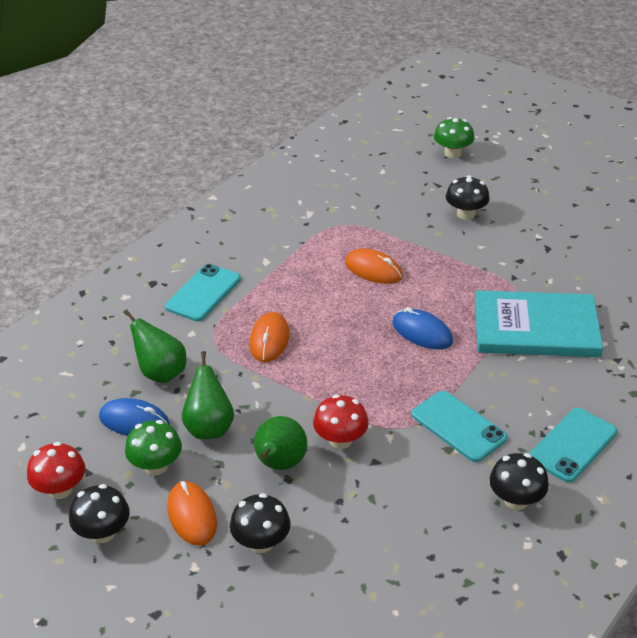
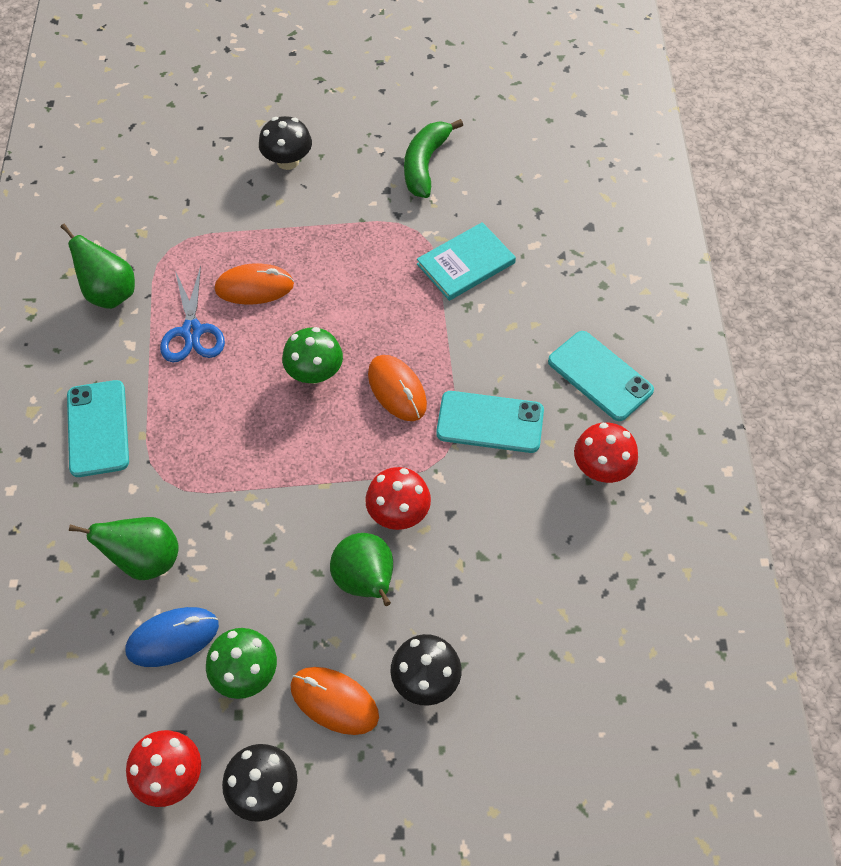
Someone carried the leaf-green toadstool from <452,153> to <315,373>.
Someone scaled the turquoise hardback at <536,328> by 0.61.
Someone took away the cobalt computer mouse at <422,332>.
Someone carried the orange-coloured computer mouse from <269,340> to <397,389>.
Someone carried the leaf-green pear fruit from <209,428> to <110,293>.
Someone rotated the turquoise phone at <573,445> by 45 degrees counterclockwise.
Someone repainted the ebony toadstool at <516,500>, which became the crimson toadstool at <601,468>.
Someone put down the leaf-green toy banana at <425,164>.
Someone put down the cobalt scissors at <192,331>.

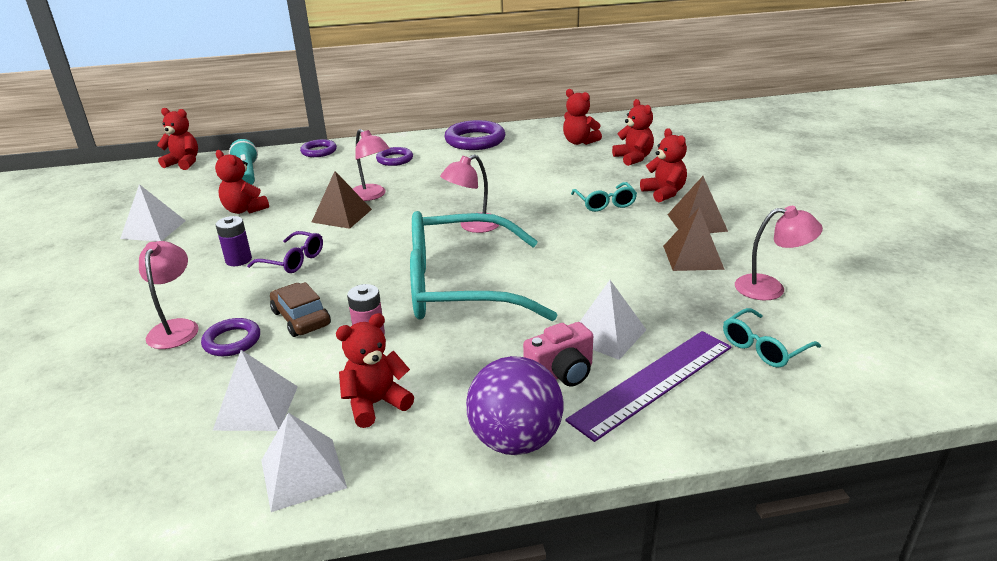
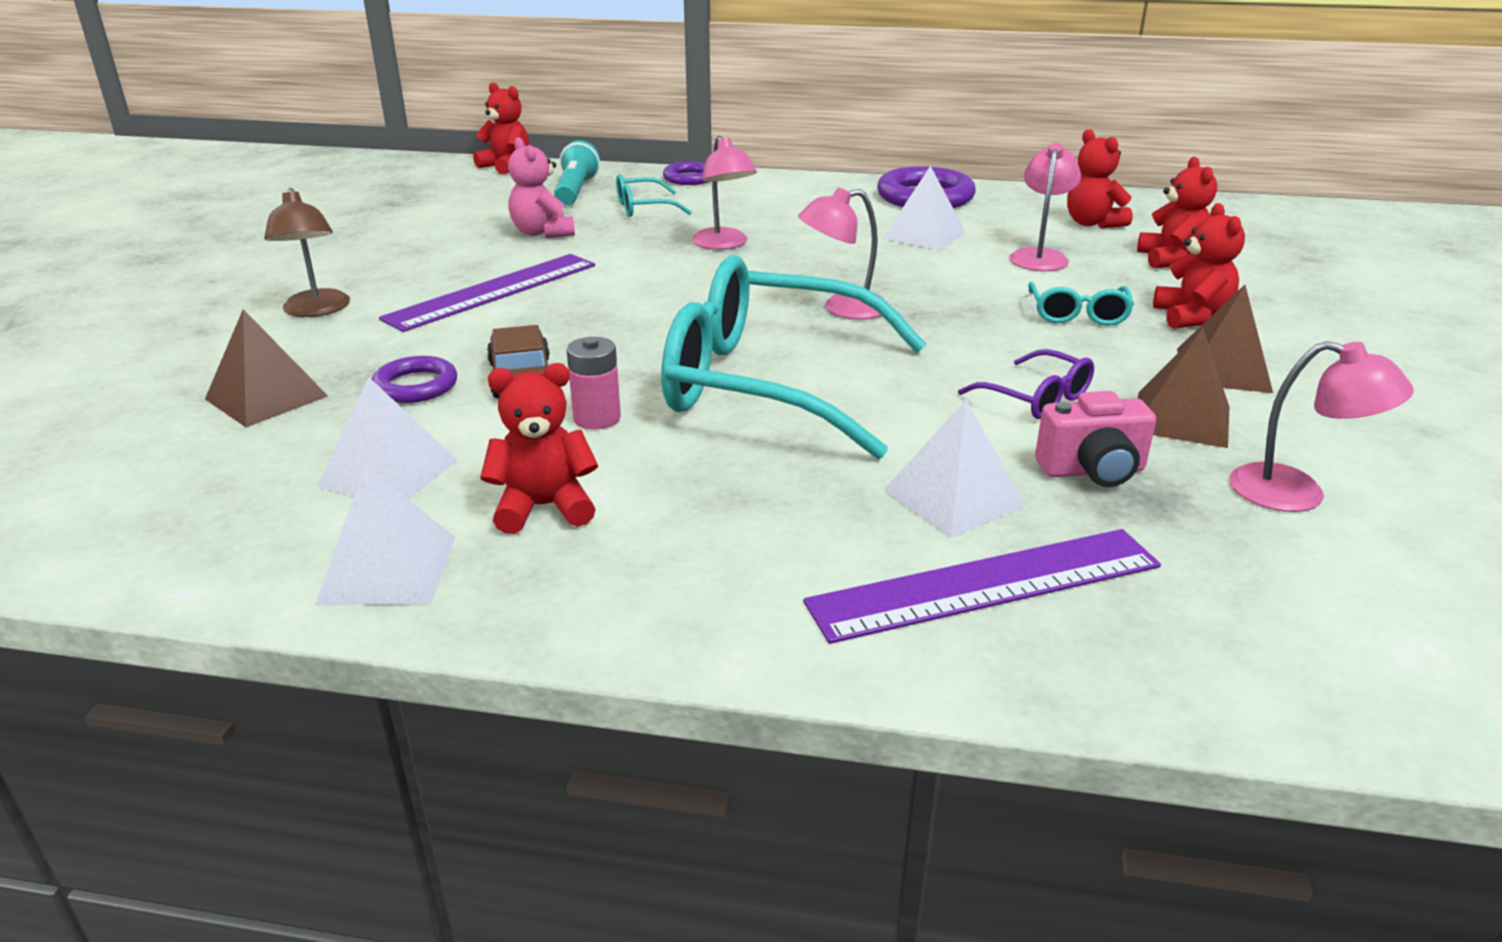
Someone took away the violet ring at <395,159>.
Someone repainted the crimson teddy bear at <244,210>, which became the rosy teddy bear at <542,233>.
Someone carried the dark brown solid pyramid from <342,215> to <266,397>.
Someone carried the pure white solid pyramid from <153,229> to <924,235>.
Someone swapped the violet battery at <238,260> for the violet straightedge at <492,291>.
Someone carried the violet glasses from <293,260> to <1037,398>.
Someone carried the rosy desk lamp from <176,328> to <1039,256>.
Someone carried the turquoise glasses from <763,347> to <643,208>.
Someone carried the rosy photo camera from <561,374> to <1092,471>.
Someone took away the violet ball at <515,440>.
Someone put down the dark brown desk lamp at <317,310>.

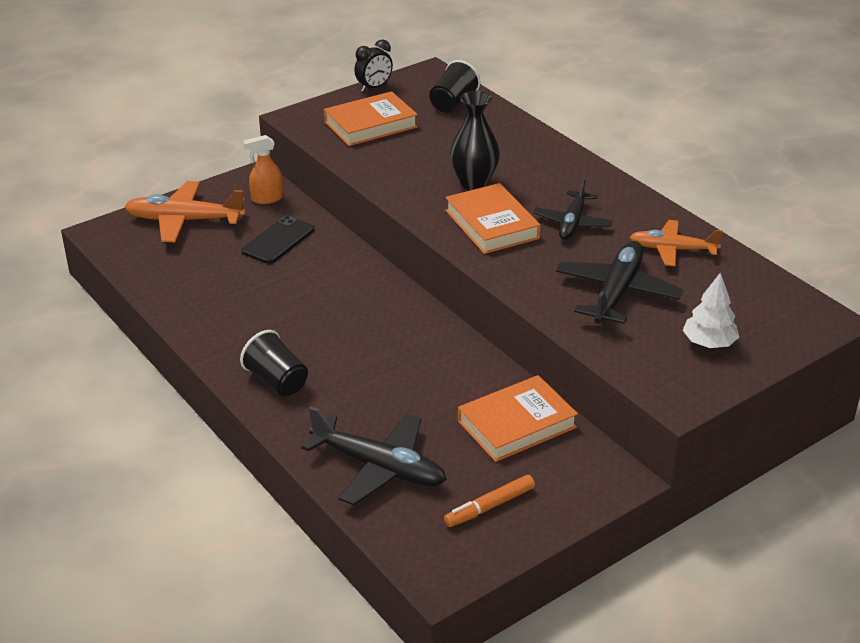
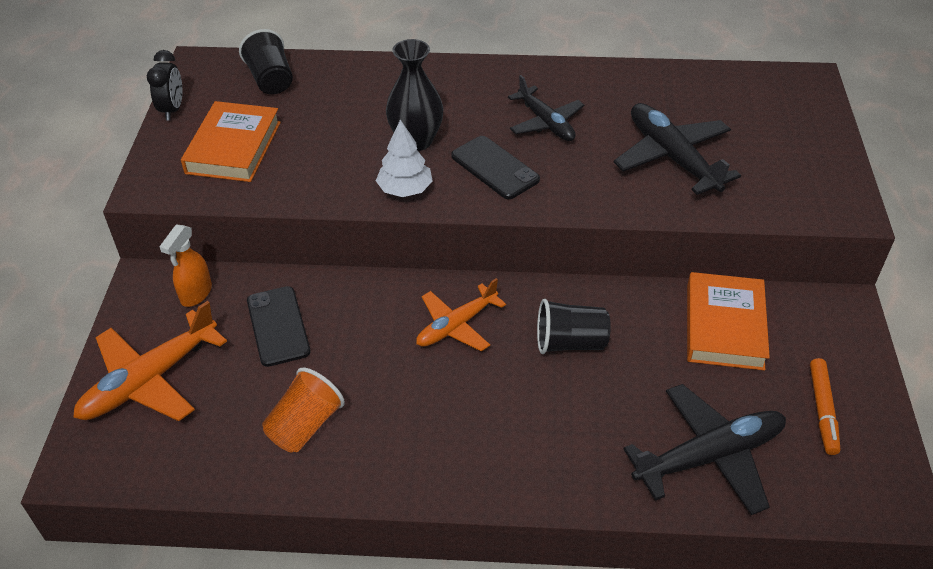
Someone swapped the orange-coloured hardback at <492,224> for the ebony phone at <494,168>.
Someone carried the orange-coloured plane from <672,250> to <457,325>.
Someone carried the pure white fir tree from <709,343> to <405,190>.
Someone carried the ebony tumbler from <277,381> to <570,343>.
Someone put down the orange-coloured tumbler at <305,425>.

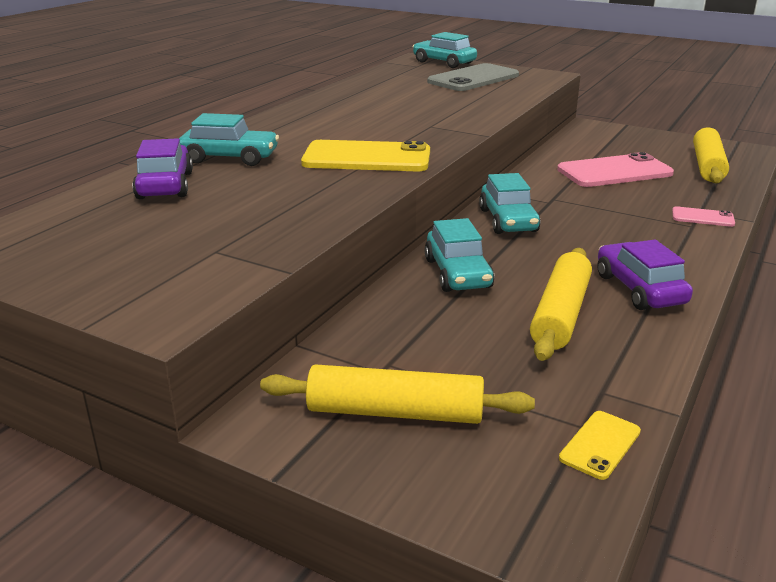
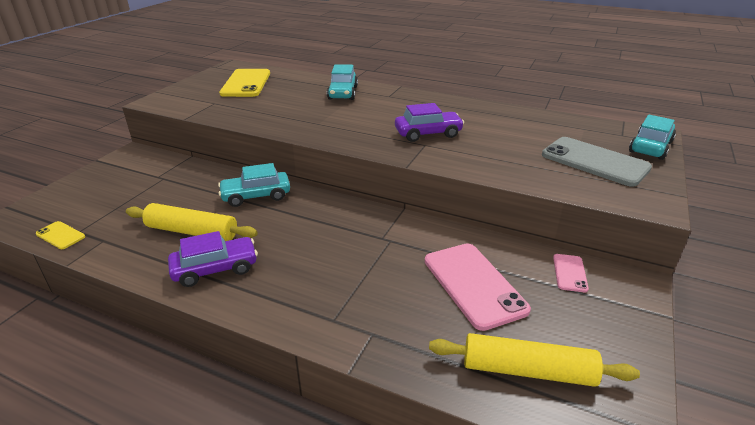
Someone carried the violet car from <165,185> to <428,134>.
Someone carried the golden phone from <367,158> to <246,83>.
Someone took away the turquoise car at <508,220>.
Someone carried the rosy phone from <702,217> to <569,273>.
Someone took away the golden pastry roller at <395,412>.

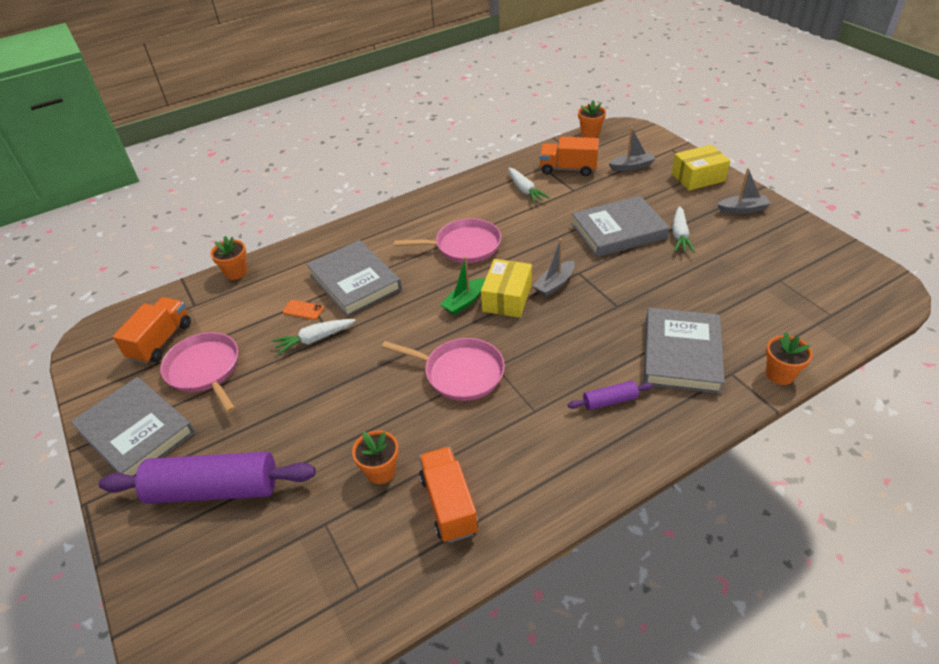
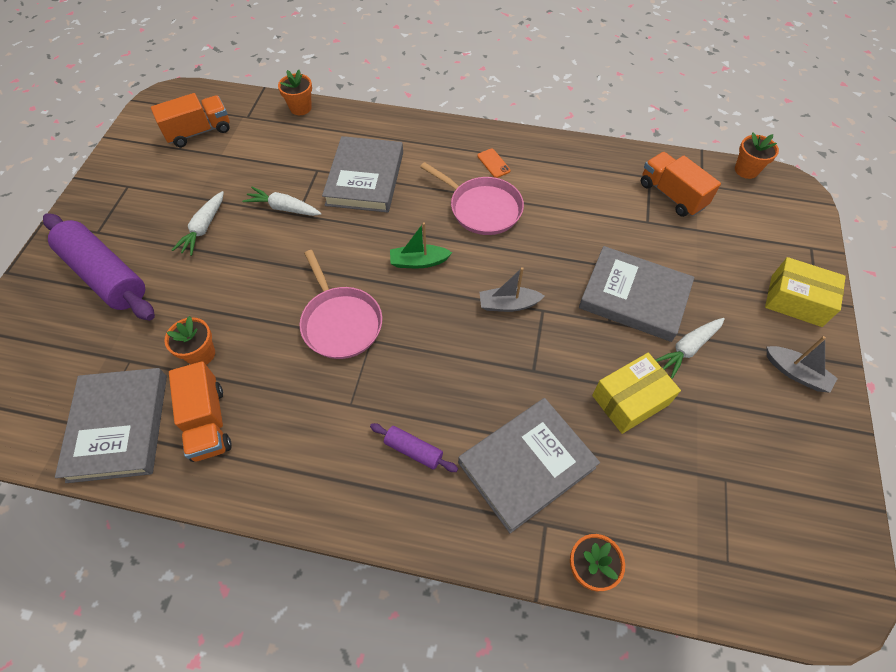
Someone took away the ash-grey boat at <631,167>.
Someone carried the pure white carrot from <525,190> to <204,228>.
Someone carried the golden package from <507,298> to <630,400>.
Someone carried the orange-coloured phone from <303,310> to <493,163>.
Someone took away the rosy skillet at <205,370>.
Someone carried the ash-grey hardback from <136,432> to <119,427>.
Someone rotated the orange-coloured toy truck at <449,504> by 135 degrees clockwise.

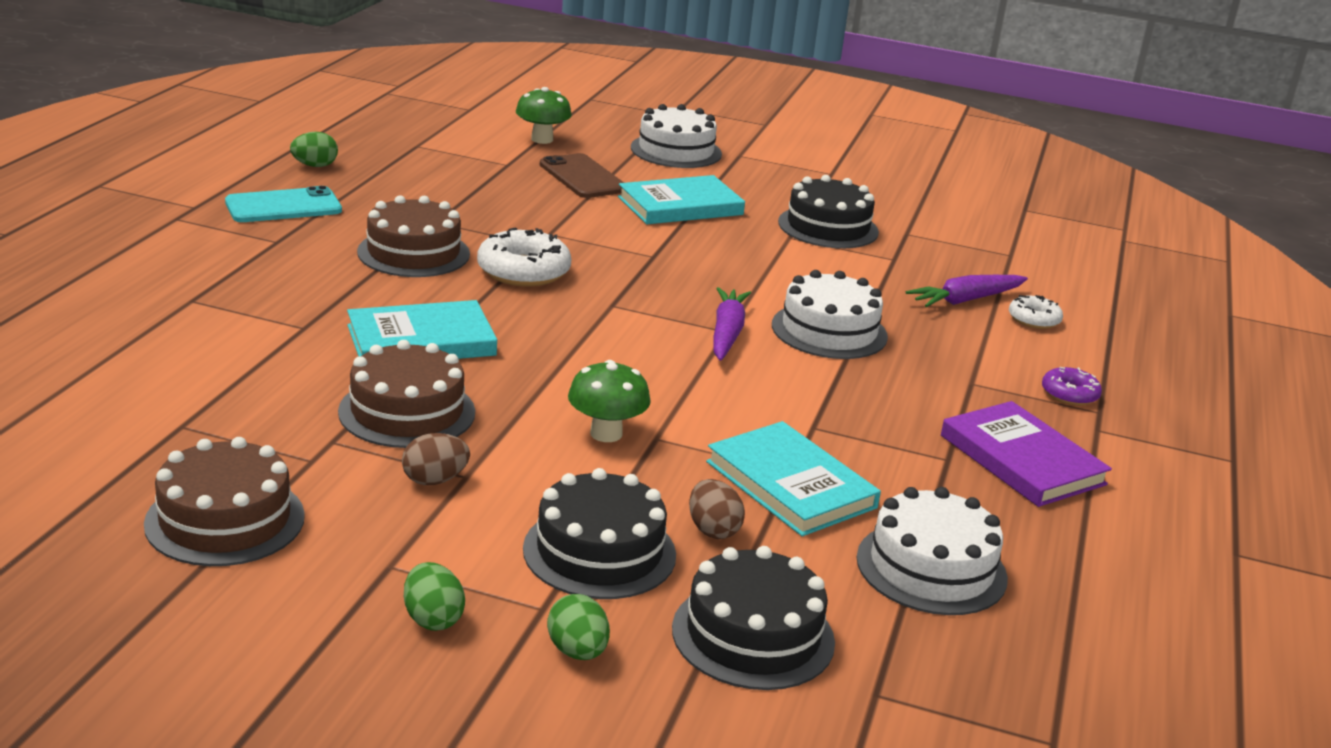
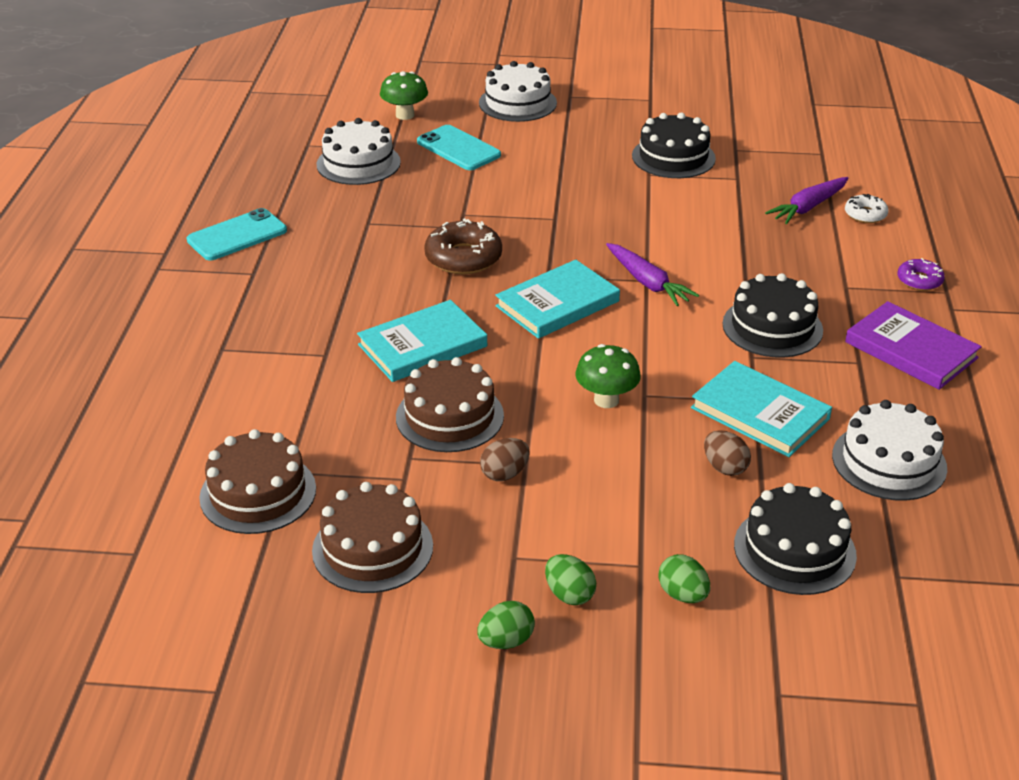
Someone carried the leaf-green toy egg from <315,166> to <506,641>.
Someone repainted the dark brown phone at <583,177>, which became the turquoise phone at <458,148>.
Someone carried the turquoise hardback from <680,206> to <557,304>.
Someone carried the dark brown gateau from <413,253> to <258,493>.
Someone repainted the pure white glazed donut at <523,271>, which became the dark brown glazed donut at <463,258>.
Someone carried the pure white gateau from <829,331> to <358,163>.
Someone rotated the violet carrot at <727,333> by 150 degrees clockwise.
Someone carried the ebony gateau from <599,552> to <772,327>.

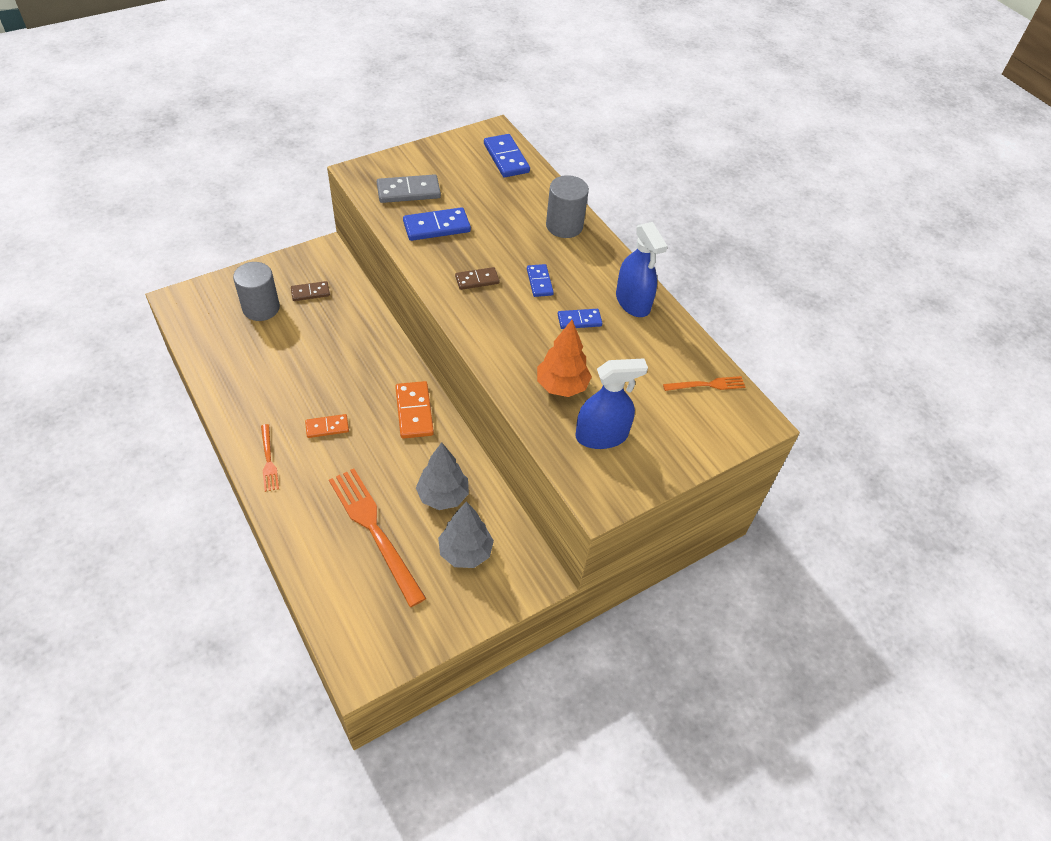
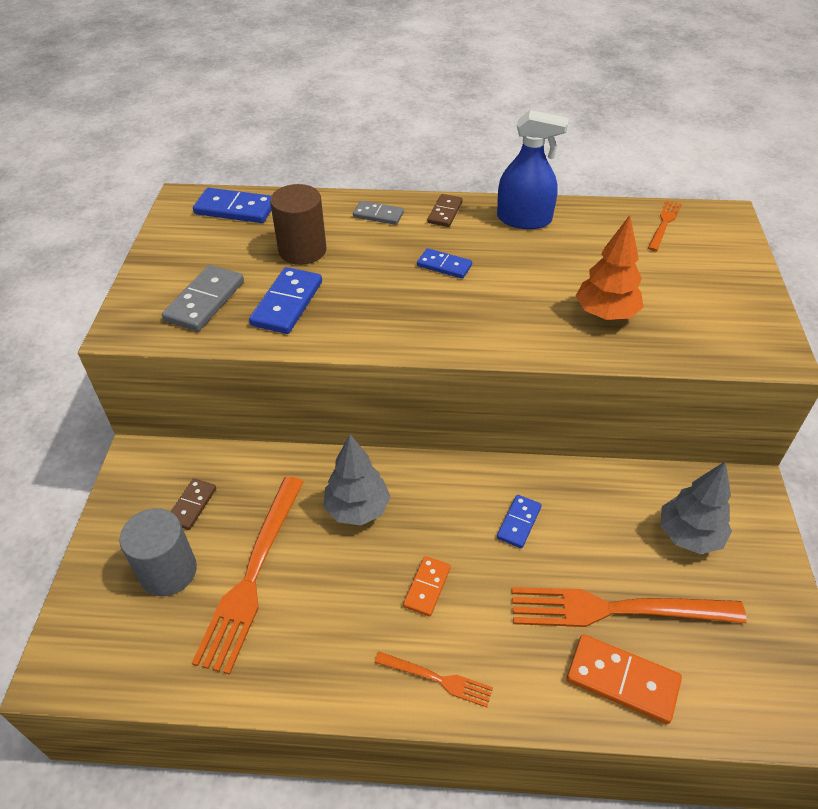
Someone swapped the ash-grey solid cylinder at <564,226> for the ash-grey domino piece at <378,215>.
Someone carried the dark brown domino piece from <477,280> to <445,212>.
Someone carried the cobalt domino piece from <579,320> to <518,522>.
Someone took away the cobalt sprayer at <601,436>.
Someone carried the orange-coloured domino piece from <414,411> to <622,680>.
Someone carried the ash-grey fir tree from <443,496> to <357,509>.
Someone put down the dark brown solid cylinder at <302,250>.
Someone put down the orange-coloured table fork at <252,575>.

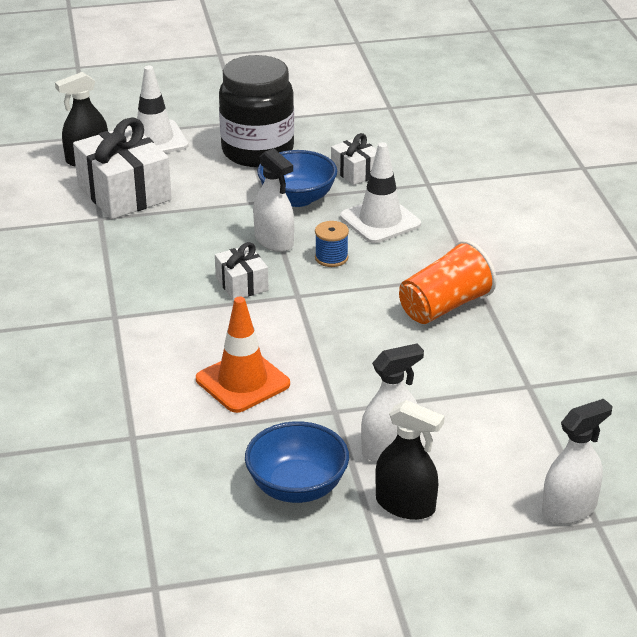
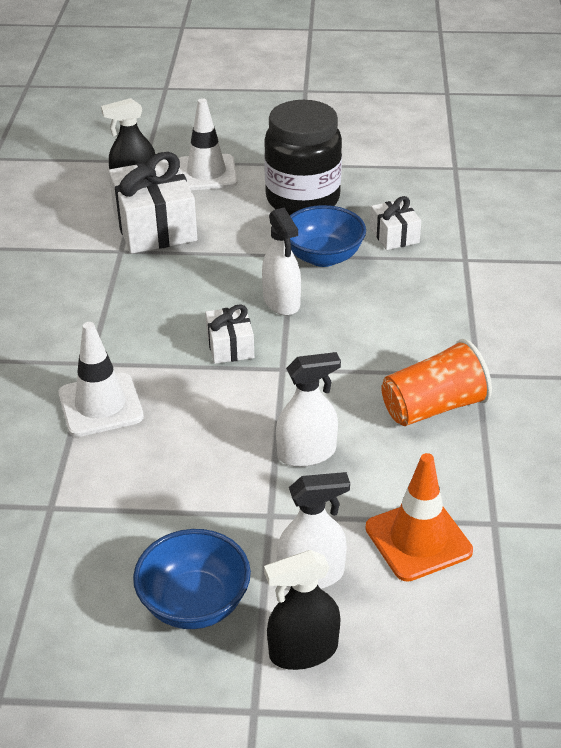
Someone carried the pure white traffic cone from <380,221> to <100,405>.
Someone took away the cobalt spool at <331,258>.
Someone carried the orange-coloured traffic cone from <242,382> to <418,539>.
Someone carried the pure white sprayer from <569,509> to <306,453>.
Someone rotated the ebony sprayer at <405,505> by 120 degrees clockwise.

